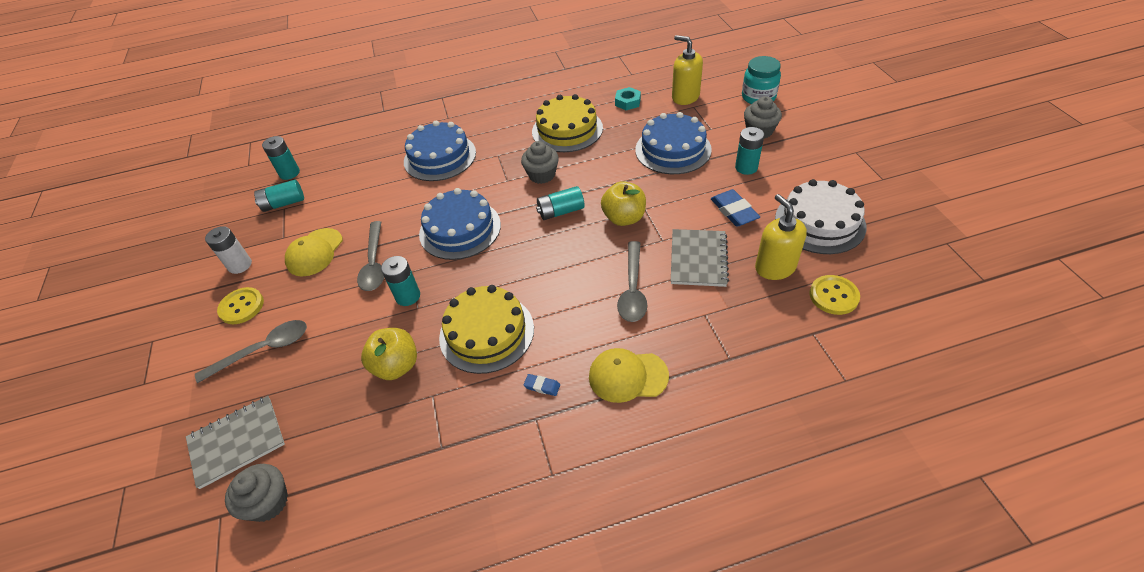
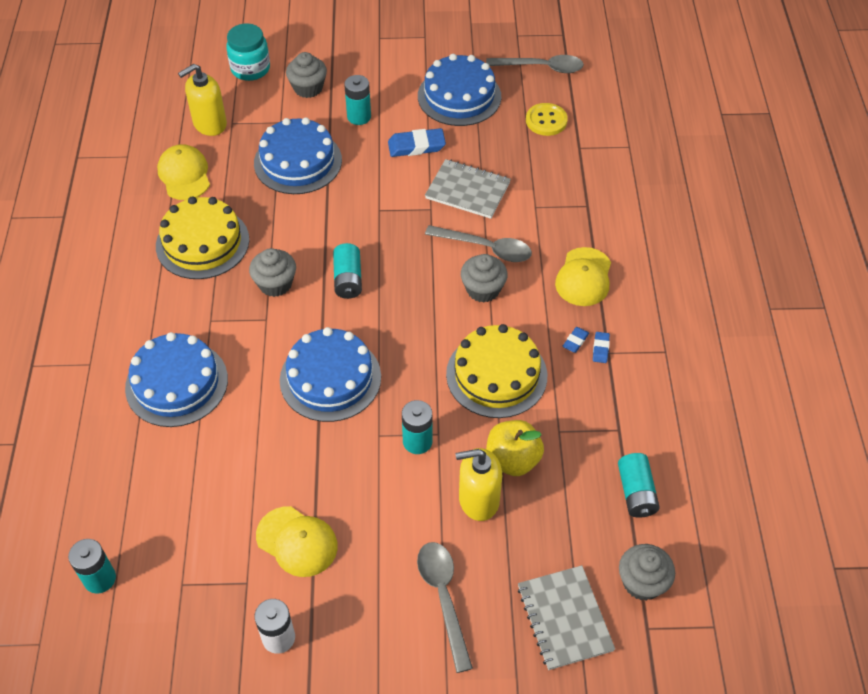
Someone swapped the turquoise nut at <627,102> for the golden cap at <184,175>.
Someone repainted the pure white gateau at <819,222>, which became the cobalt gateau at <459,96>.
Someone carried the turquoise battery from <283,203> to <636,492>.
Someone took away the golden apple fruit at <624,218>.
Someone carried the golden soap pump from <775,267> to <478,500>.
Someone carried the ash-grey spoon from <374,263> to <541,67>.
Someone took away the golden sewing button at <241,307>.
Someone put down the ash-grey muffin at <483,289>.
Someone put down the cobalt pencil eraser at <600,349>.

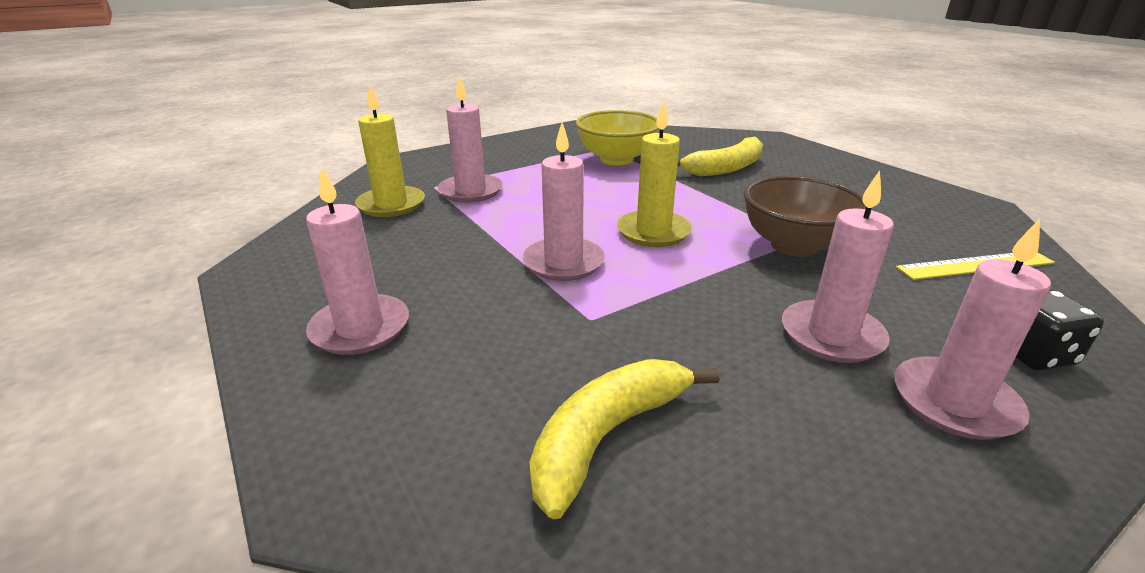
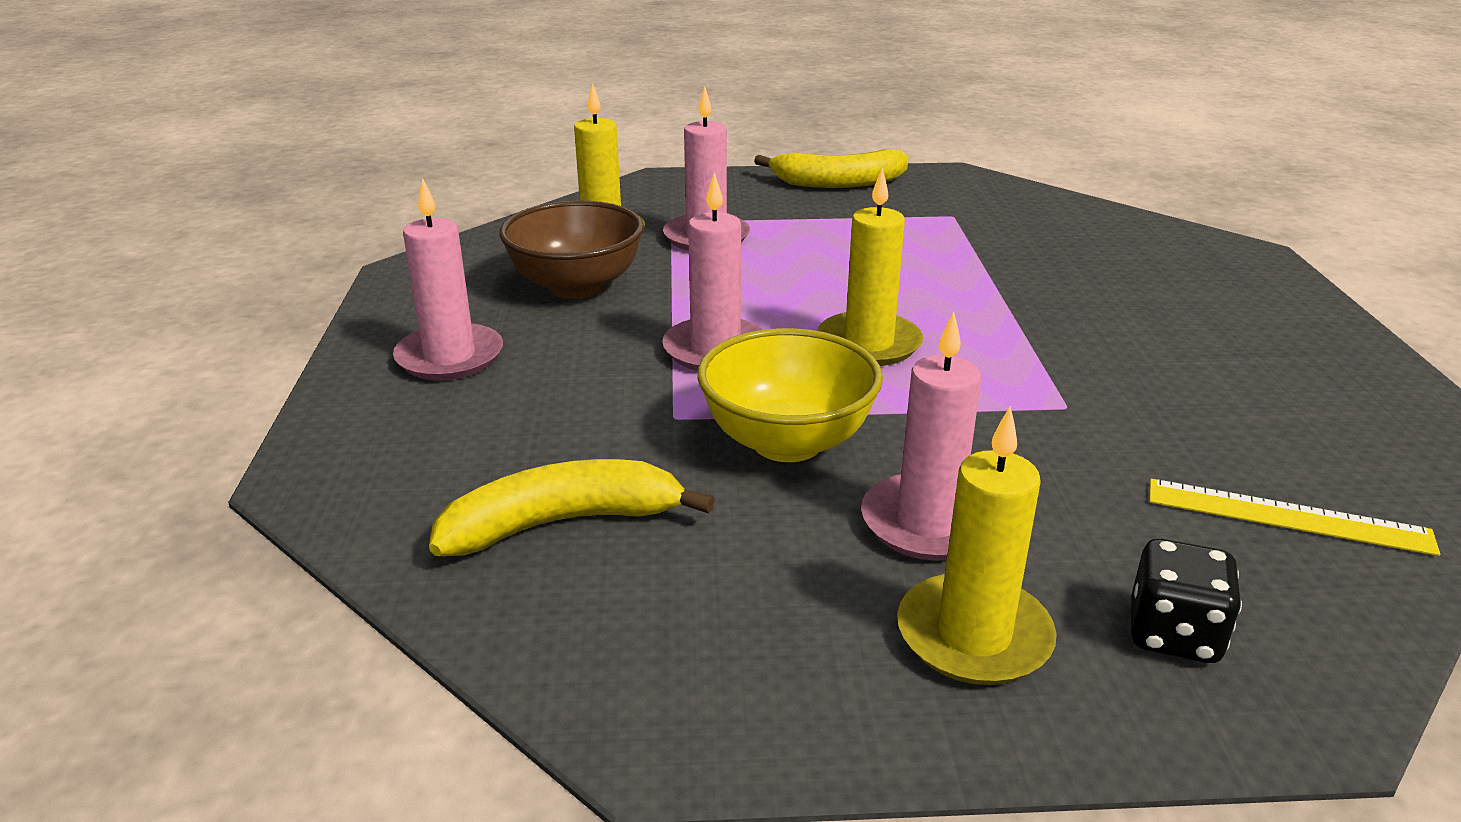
Someone carried the golden serving bowl from <616,159> to <787,442>.
Someone carried the golden toy banana from <725,168> to <838,183>.
Someone carried the dark brown serving bowl from <794,245> to <576,286>.
Someone repainted the rosy pillar candle at <954,402>, which became the golden pillar candle at <974,635>.

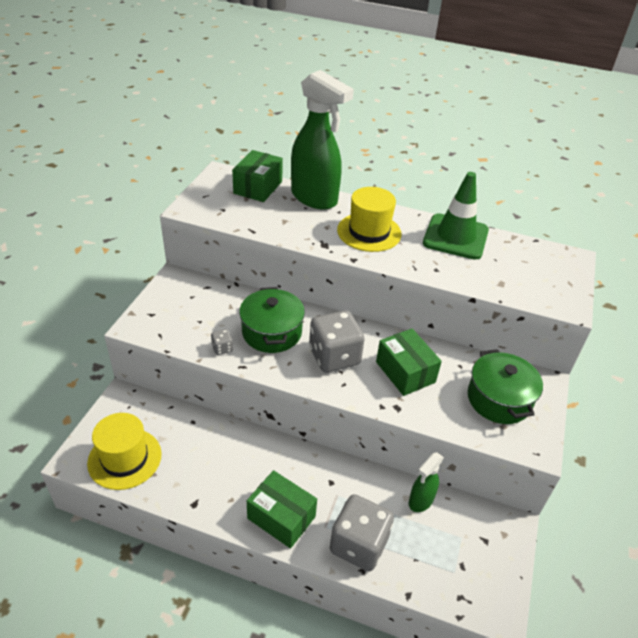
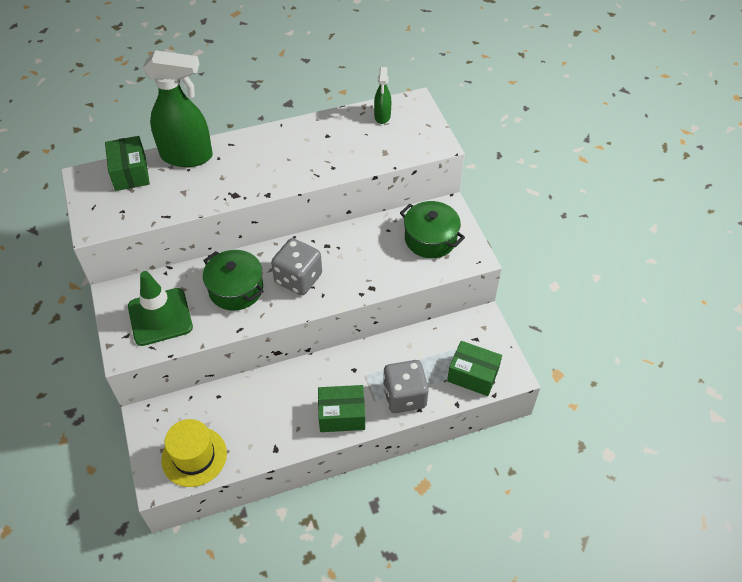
Someone carried the leaf-green traffic cone from <455,237> to <160,317>.
Someone took away the golden top hat at <369,232>.
Someone took away the ash-grey die at <222,348>.
Someone carried the leaf-green package from <405,372> to <473,375>.
Someone carried the leaf-green sprayer from <420,501> to <382,116>.

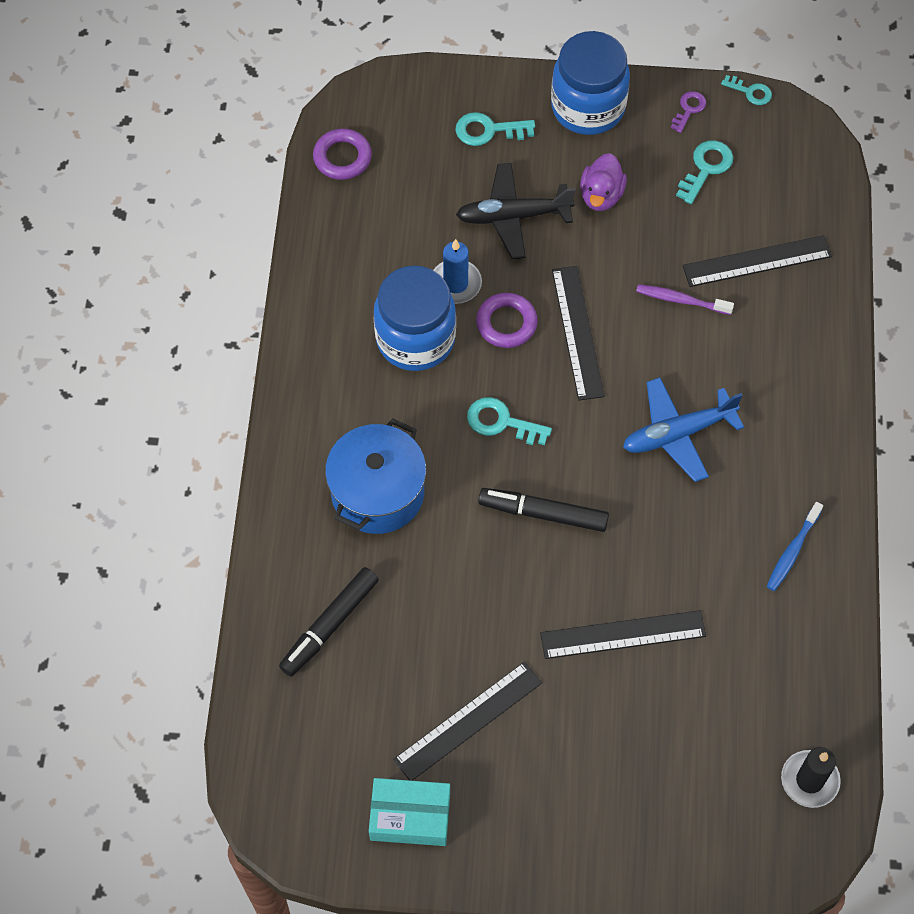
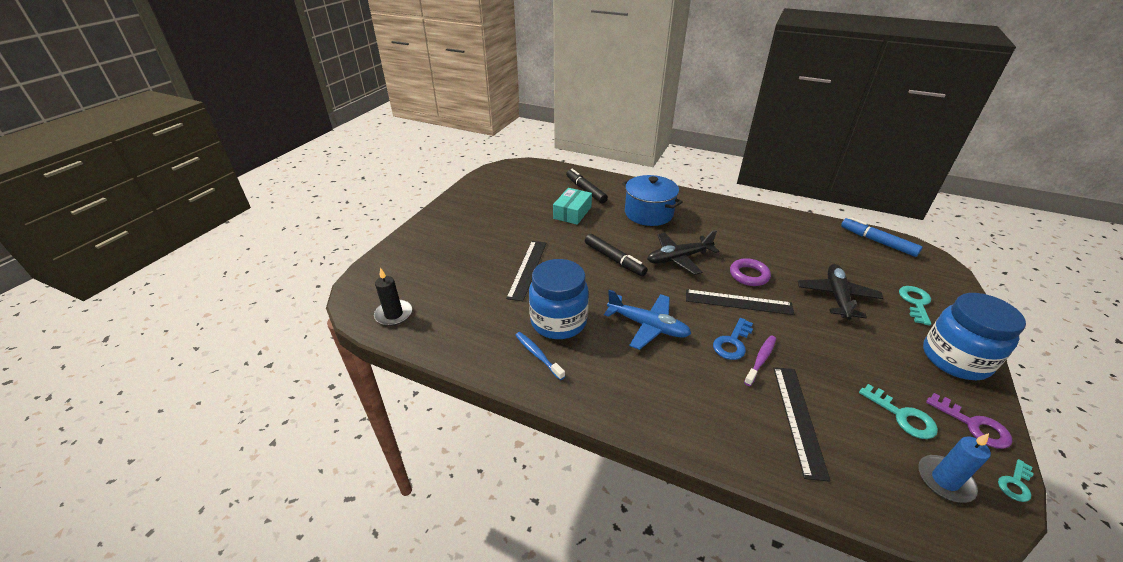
Someone scaled the violet key at <689,109> by 1.51.
Someone swapped the violet ring at <342,157> for the cobalt marker pen at <877,242>.
Someone took away the violet duck at <601,195>.
Someone carried the cobalt pillar candle from <455,283> to <944,480>.
Someone carried the cobalt jar from <415,339> to <558,322>.
Someone rotated the cobalt plane at <677,434> by 120 degrees clockwise.
Someone swapped the turquoise key at <501,422> for the ebony plane at <678,258>.
Someone rotated the ebony marker pen at <543,513> by 105 degrees clockwise.
Someone took away the ebony straightedge at <468,721>.
Someone carried the turquoise package from <410,816> to <572,212>.
Someone put down the cobalt key at <732,343>.

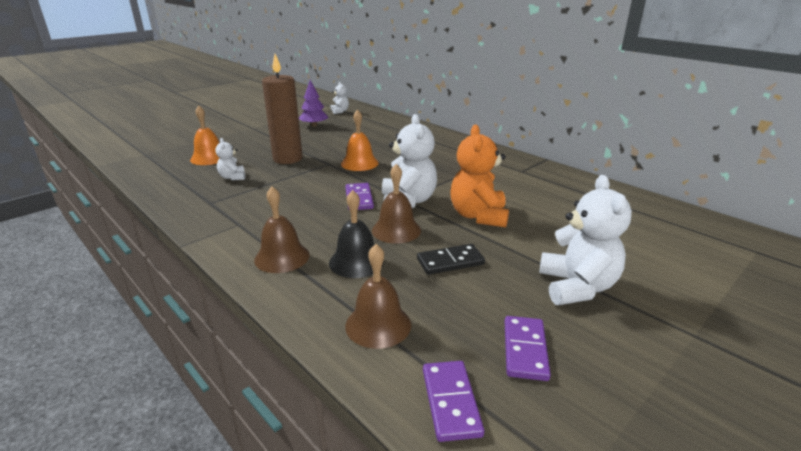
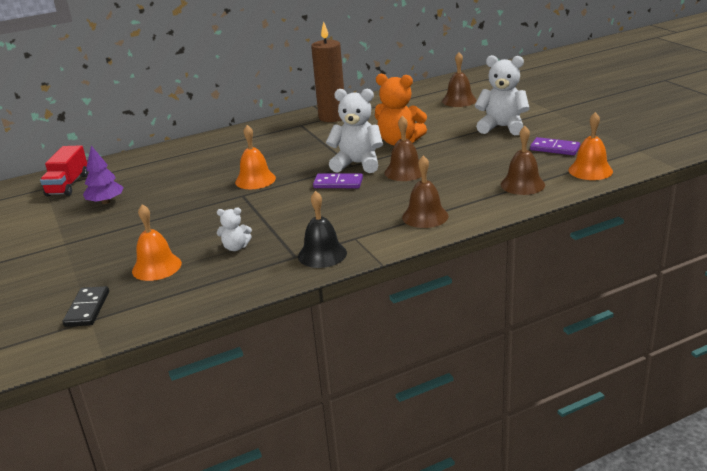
Someone carried the dark brown pillar candle from <287,159> to <332,117>.
Someone swapped the pure white teddy bear at <340,111> for the crimson toy truck at <68,185>.
Someone carried the ebony bell from <356,262> to <322,254>.
Someone carried the ebony domino piece from <450,262> to <87,309>.
Someone swapped the violet domino piece at <451,402> for the orange-coloured bell at <590,170>.
Someone put down the dark brown bell at <459,100>.

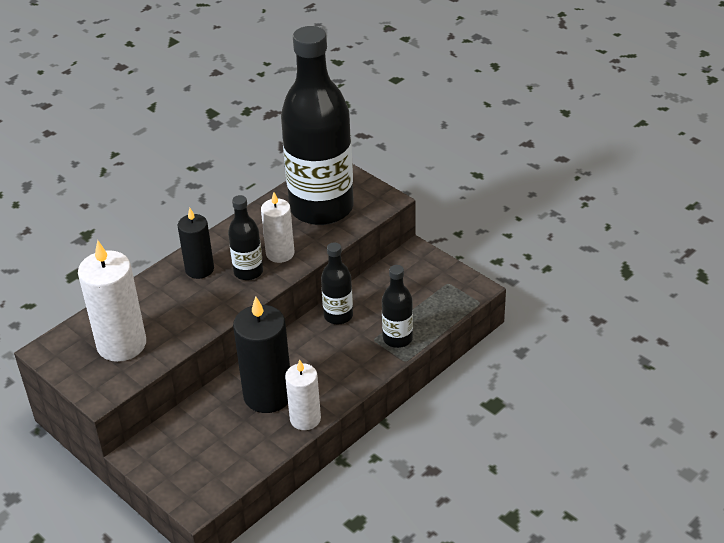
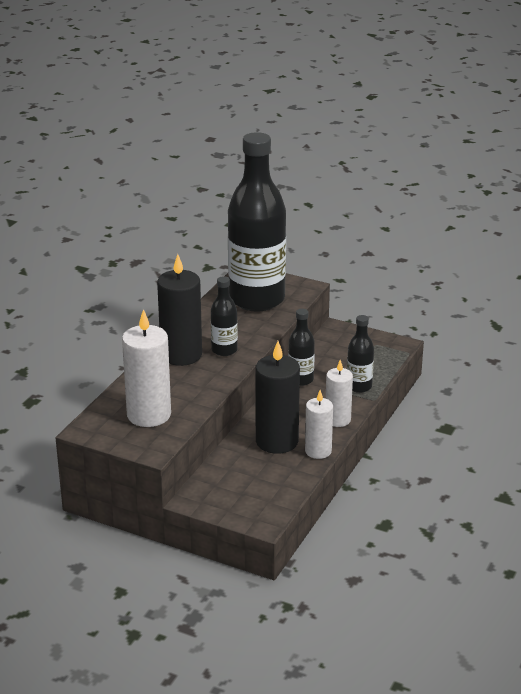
Someone carried the pure white pillar candle from <280,253> to <337,420>.
Someone scaled the ebony pillar candle at <199,269> by 1.62.

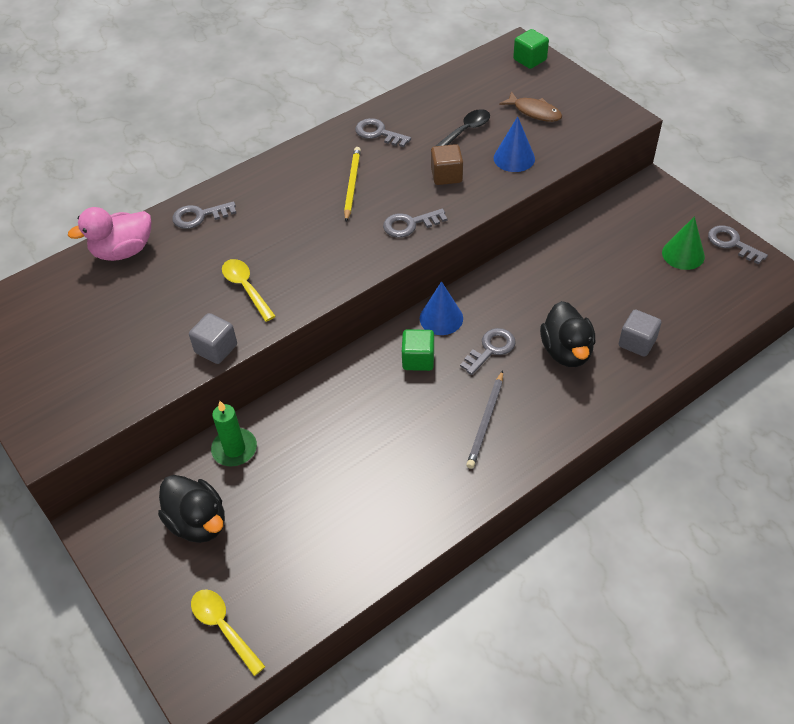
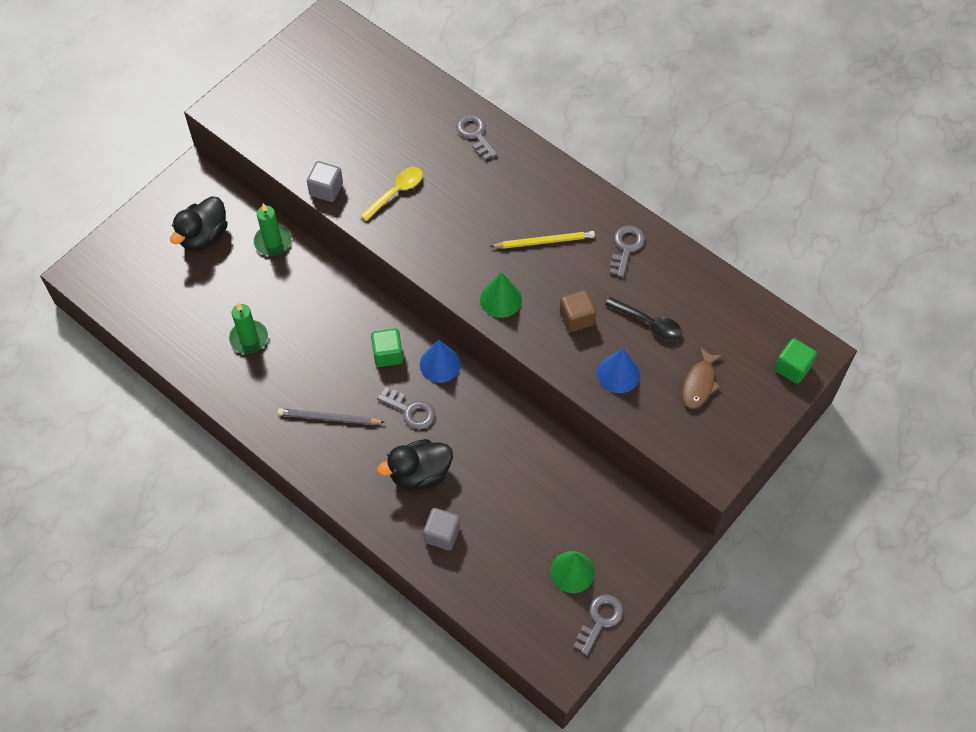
Someone took away the rosy duck at <123,251>.
Someone swapped the ash-grey key at <410,224> for the leaf-green cone shape at <501,299>.
Someone took away the golden spoon at <223,627>.
Someone put down the leaf-green pillar candle at <249,338>.

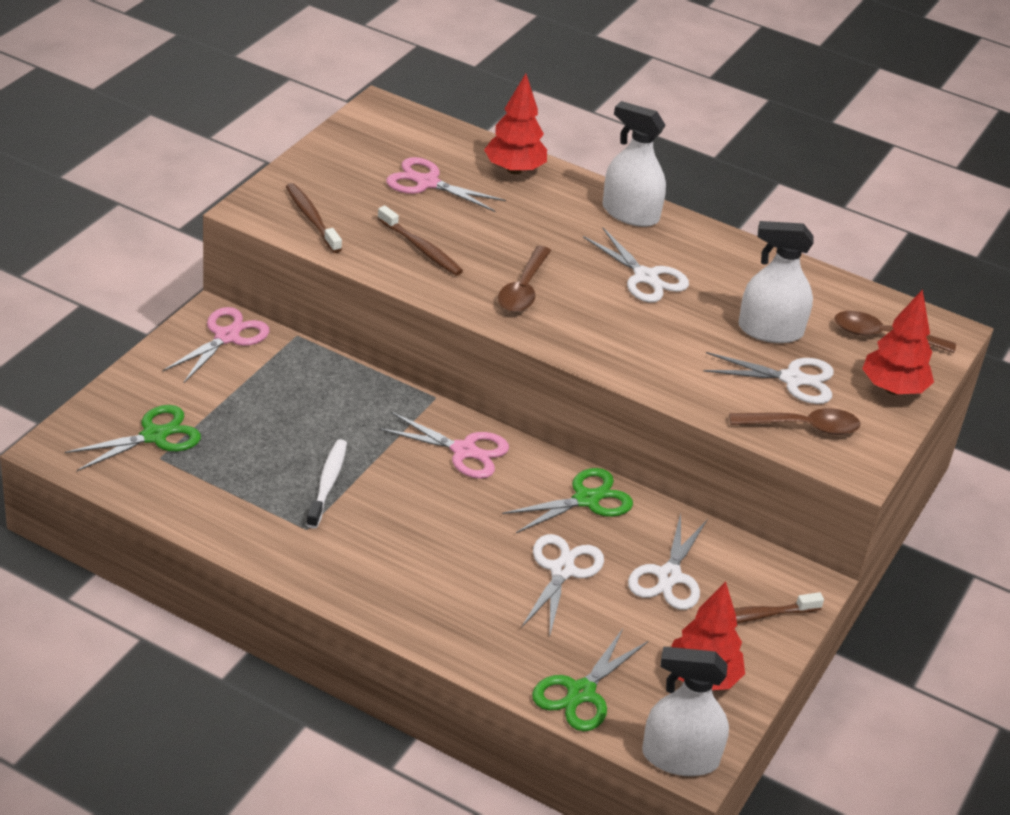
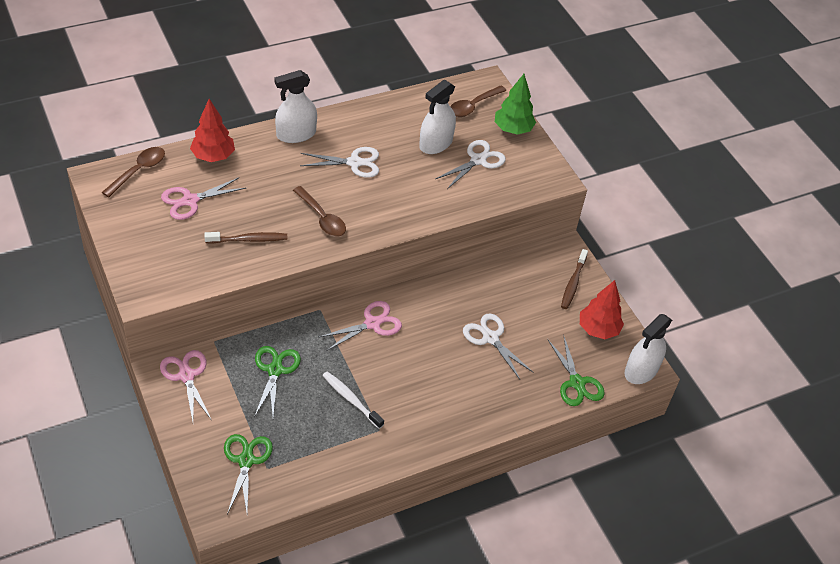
Someone took away the dark brown dental brush at <312,219>.
Someone repainted the crimson fir tree at <893,389>, which became the leaf-green fir tree at <513,129>.
Someone carried the dark brown spoon from <803,427> to <138,171>.
Someone carried the leaf-green scissors from <586,499> to <275,370>.
Someone took away the pure white scissors at <669,576>.

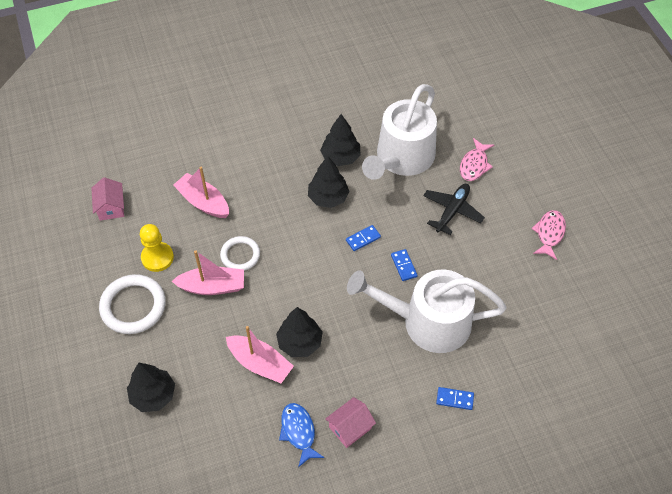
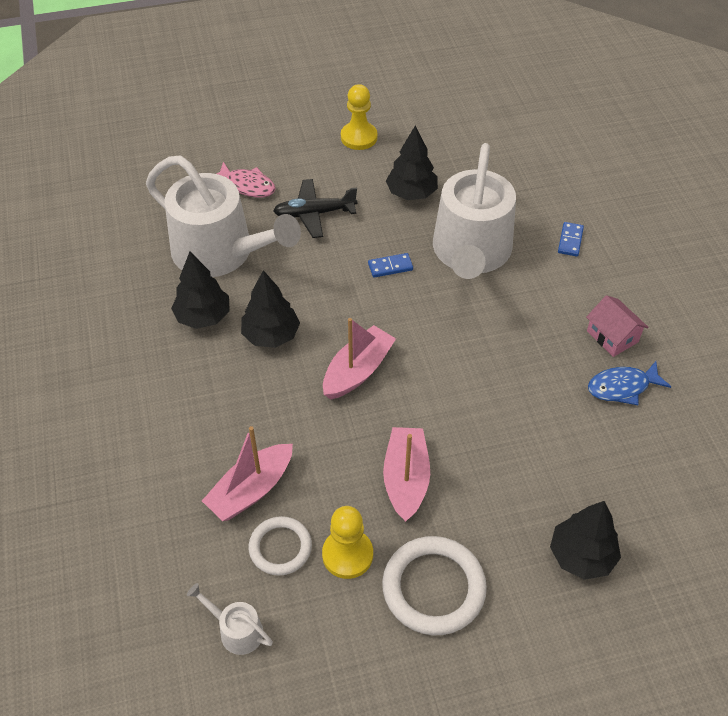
Someone swapped the rosy toy house at <111,207> for the pure white watering can at <237,630>.
Someone rotated the ebony plane at <452,211> by 45 degrees counterclockwise.
Someone swapped the rosy fish at <549,233> for the golden game pawn at <359,137>.
Someone took away the cobalt domino piece at <363,239>.
Someone carried the pure white ring from <240,255> to <280,547>.
Someone carried the ebony fir tree from <299,342> to <411,193>.
Someone carried the rosy boat from <260,363> to <358,371>.

